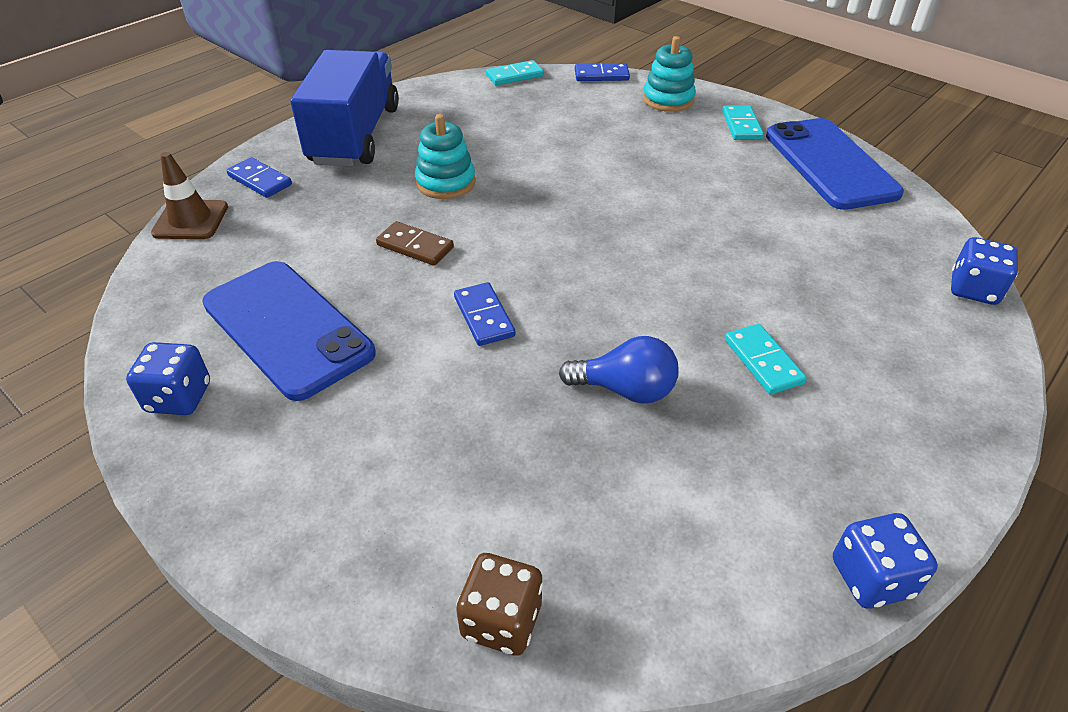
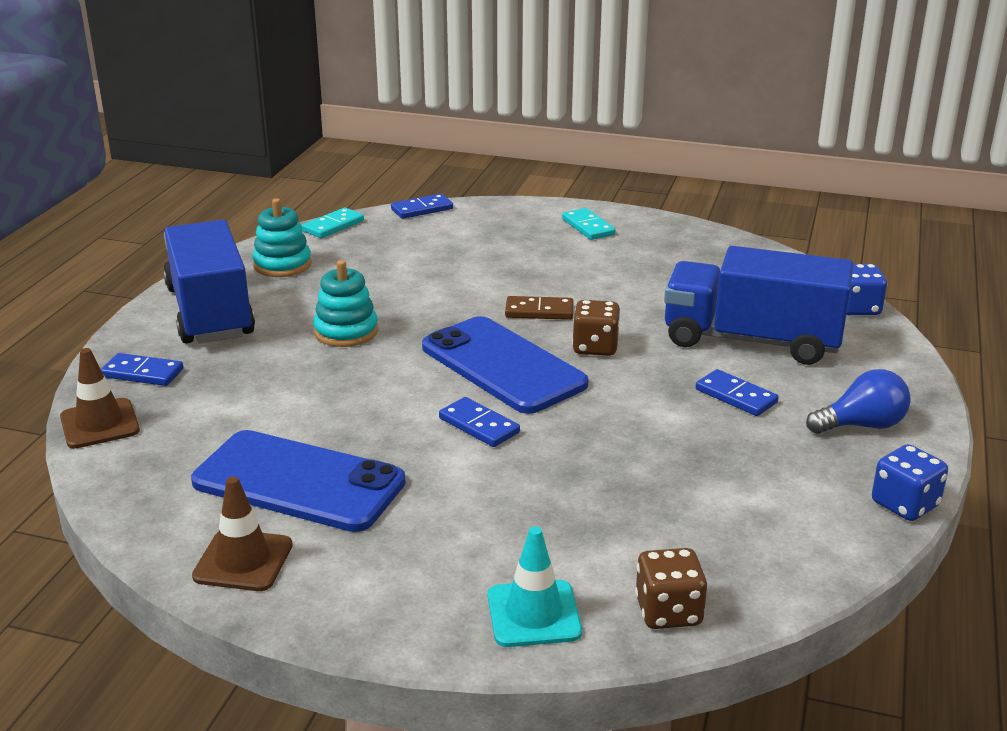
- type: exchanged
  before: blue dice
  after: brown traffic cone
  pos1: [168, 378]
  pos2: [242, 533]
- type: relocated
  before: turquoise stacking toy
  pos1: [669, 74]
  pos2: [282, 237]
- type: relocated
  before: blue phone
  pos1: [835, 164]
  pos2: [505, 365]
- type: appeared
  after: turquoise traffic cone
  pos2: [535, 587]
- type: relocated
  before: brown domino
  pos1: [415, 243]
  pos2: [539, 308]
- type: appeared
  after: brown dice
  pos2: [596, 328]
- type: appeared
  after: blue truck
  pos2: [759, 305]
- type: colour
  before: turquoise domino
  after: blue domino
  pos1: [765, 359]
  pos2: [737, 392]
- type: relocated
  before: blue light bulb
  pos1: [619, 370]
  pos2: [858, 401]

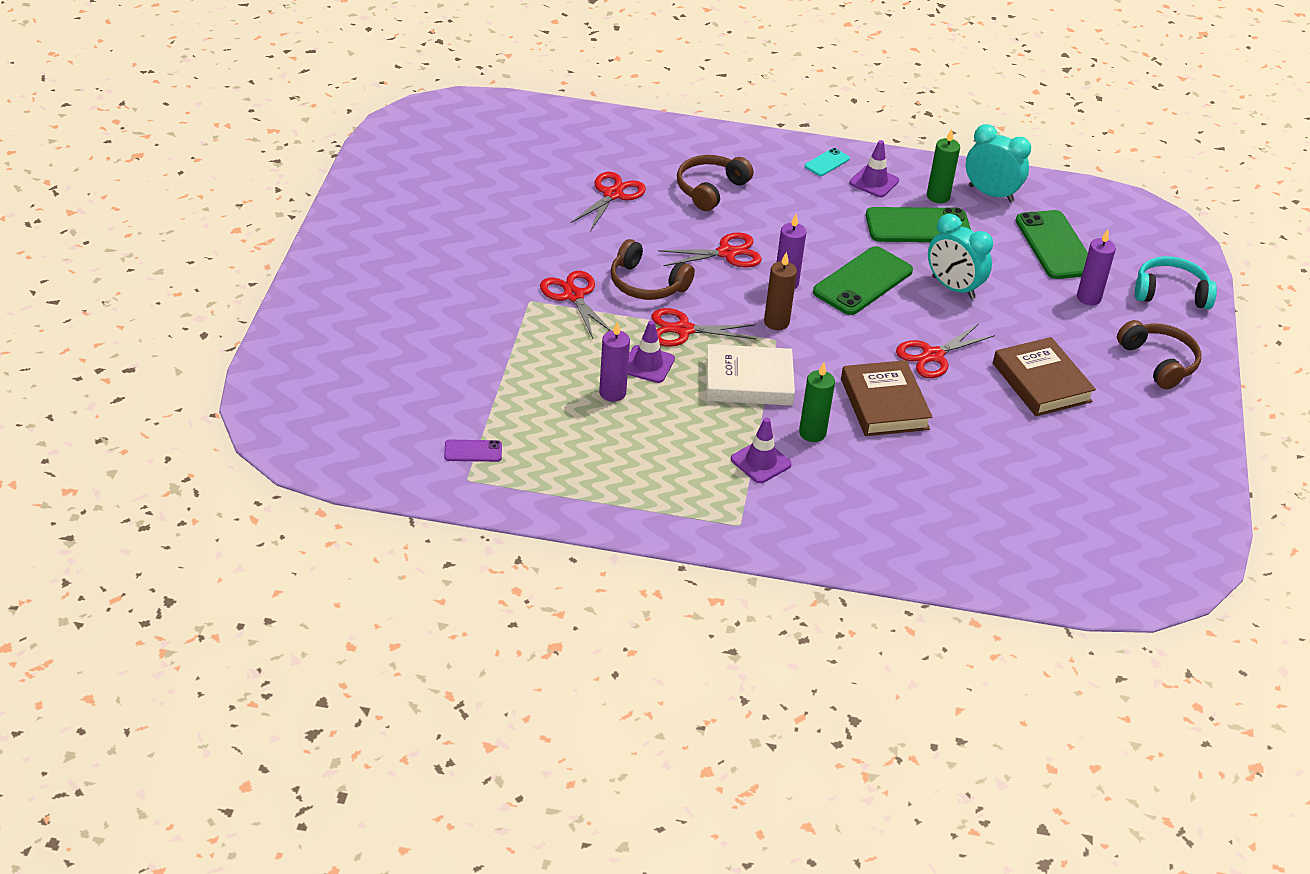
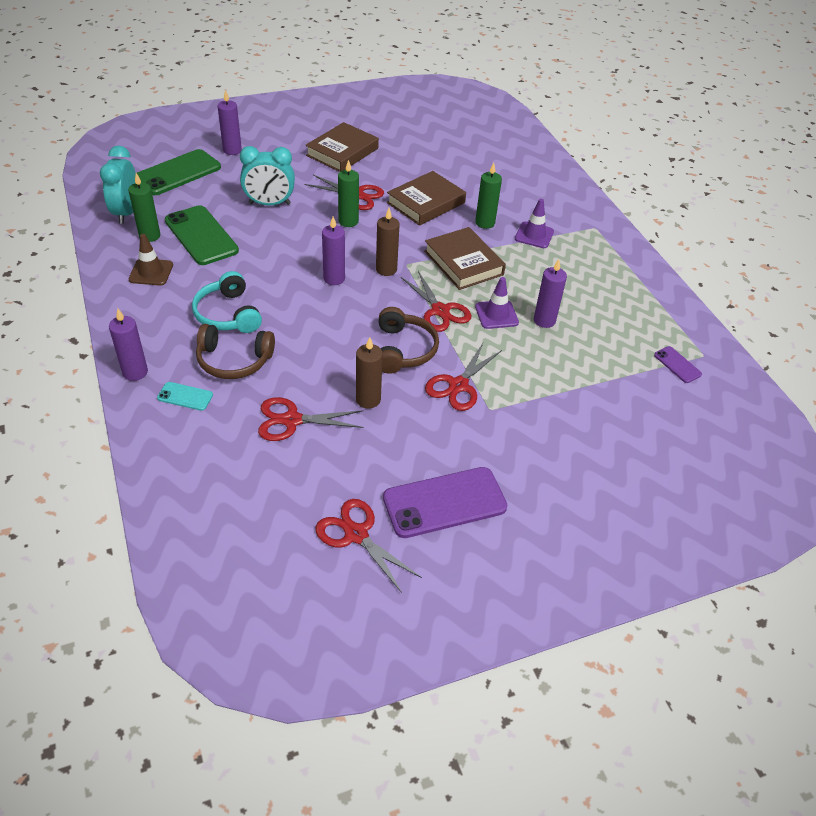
- type: appeared
  after: purple candle
  pos2: [128, 344]
- type: colour
  before: purple traffic cone
  after: brown traffic cone
  pos1: [874, 168]
  pos2: [151, 260]
- type: relocated
  before: turquoise phone
  pos1: [827, 162]
  pos2: [185, 396]
- type: relocated
  before: turquoise headphones
  pos1: [1176, 282]
  pos2: [227, 302]
- type: spun
  before: turquoise clock
  pos1: [960, 256]
  pos2: [267, 175]
  turn: 75
- type: relocated
  before: red scissors
  pos1: [710, 250]
  pos2: [369, 546]
- type: appeared
  after: green candle
  pos2: [348, 193]
- type: appeared
  after: brown candle
  pos2: [369, 373]
- type: appeared
  after: purple phone
  pos2: [445, 502]
- type: colour
  before: white book
  after: brown book
  pos1: [750, 375]
  pos2: [465, 258]
- type: missing
  before: green phone
  pos1: [863, 280]
- type: missing
  before: brown headphones
  pos1: [1159, 354]

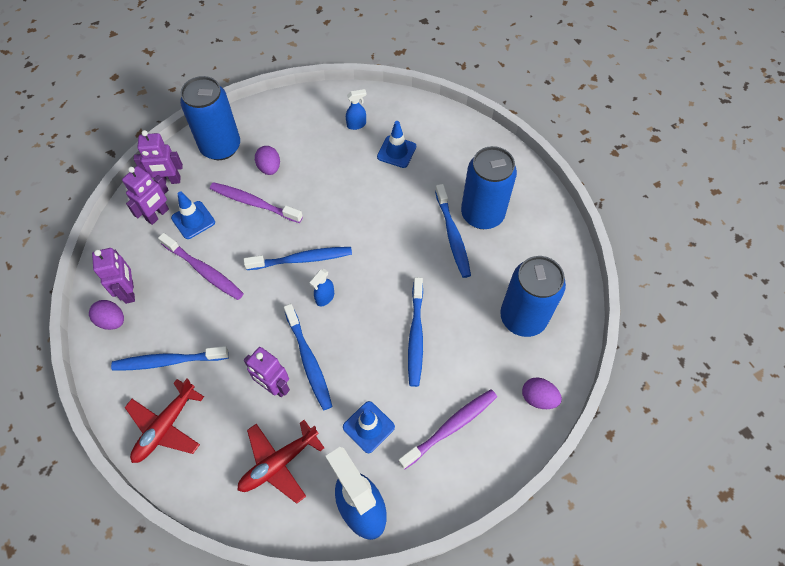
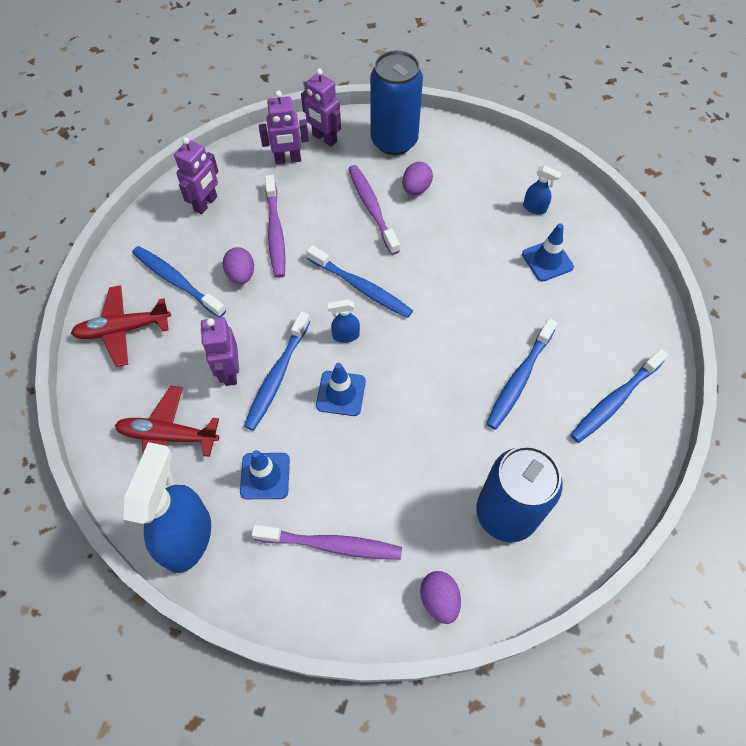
- type: relocated
  before: purple egg
  pos1: [106, 315]
  pos2: [238, 266]
- type: relocated
  before: blue traffic cone
  pos1: [193, 215]
  pos2: [341, 389]
- type: relocated
  before: blue toothbrush
  pos1: [415, 332]
  pos2: [619, 396]
- type: missing
  before: blue can
  pos1: [489, 187]

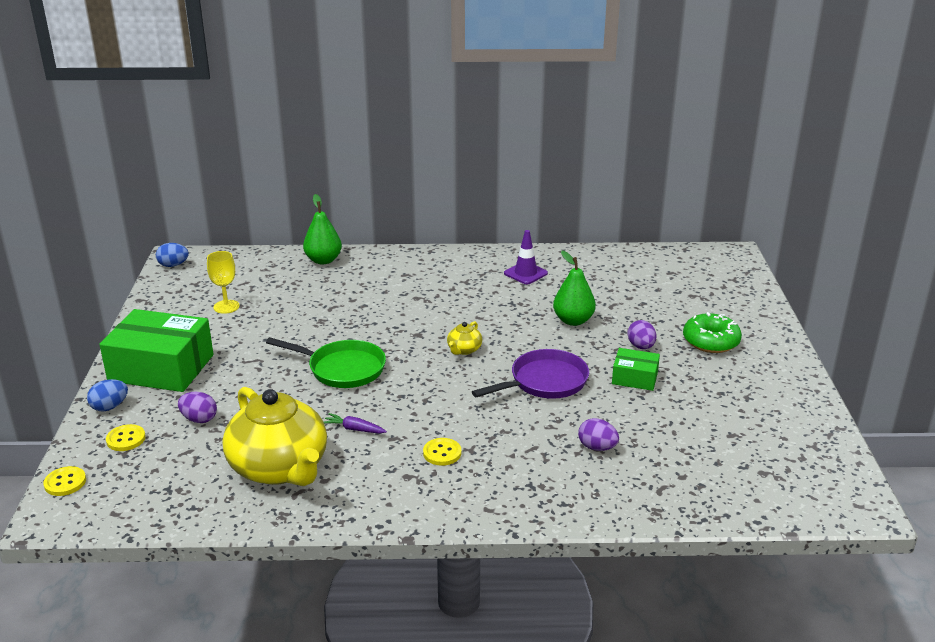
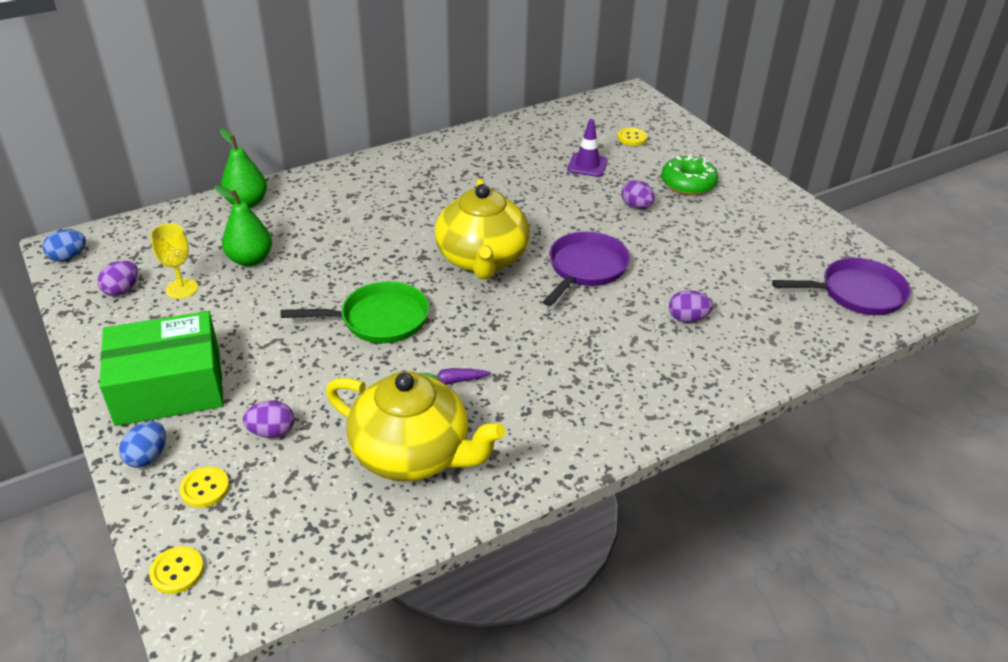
- type: appeared
  after: purple egg
  pos2: [118, 278]
- type: relocated
  before: green pear
  pos1: [574, 288]
  pos2: [243, 226]
- type: size
  before: yellow teapot
  pos1: [464, 338]
  pos2: [482, 229]
  scale: 2.45
- type: relocated
  before: purple traffic cone
  pos1: [526, 257]
  pos2: [587, 148]
- type: relocated
  before: yellow button
  pos1: [442, 452]
  pos2: [632, 136]
- type: appeared
  after: purple pan
  pos2: [841, 286]
- type: missing
  before: green box
  pos1: [636, 369]

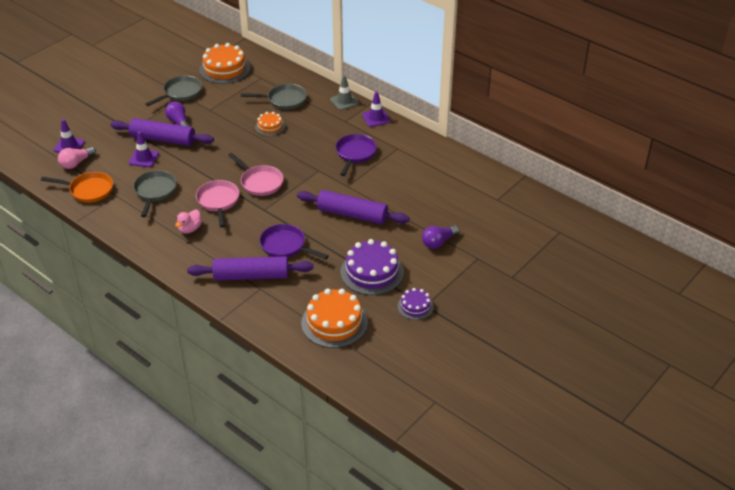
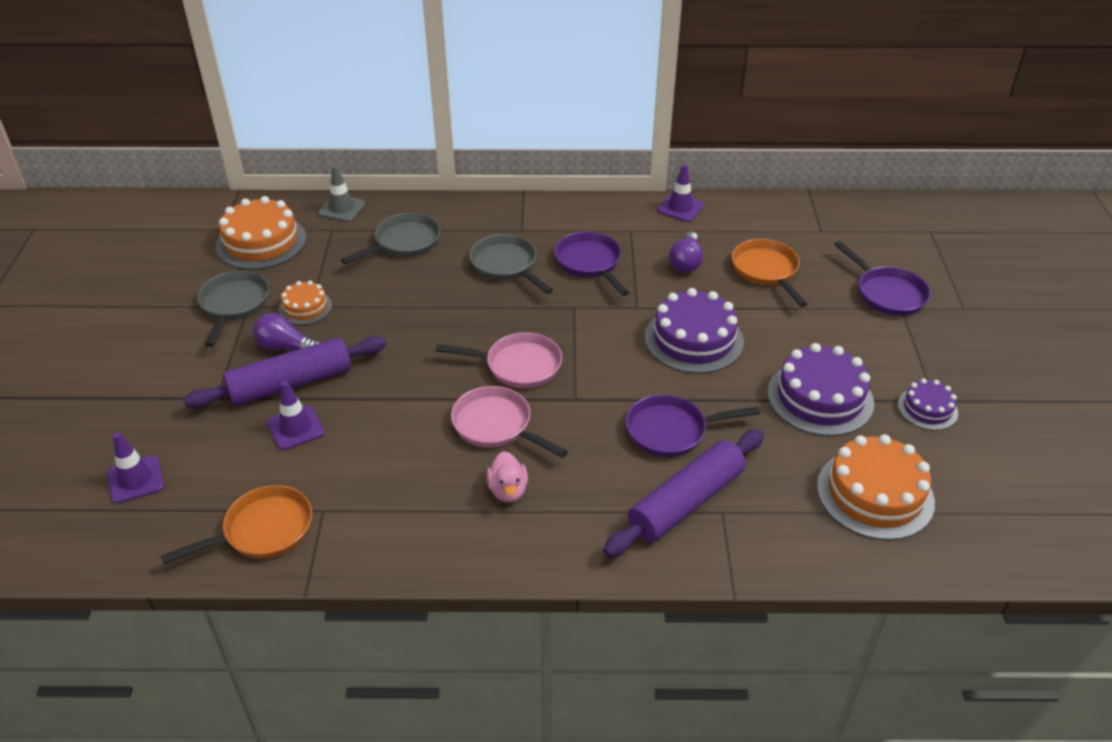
- type: relocated
  before: orange cake
  pos1: [270, 124]
  pos2: [305, 303]
- type: relocated
  before: grey traffic cone
  pos1: [344, 92]
  pos2: [341, 193]
- type: relocated
  before: grey pan
  pos1: [155, 193]
  pos2: [511, 264]
- type: exchanged
  before: purple rolling pin
  after: purple cake
  pos1: [353, 207]
  pos2: [694, 331]
- type: relocated
  before: purple traffic cone
  pos1: [376, 109]
  pos2: [680, 193]
- type: relocated
  before: purple light bulb
  pos1: [440, 237]
  pos2: [686, 252]
- type: appeared
  after: orange pan
  pos2: [769, 273]
- type: appeared
  after: purple pan
  pos2: [882, 278]
- type: missing
  before: pink light bulb
  pos1: [77, 158]

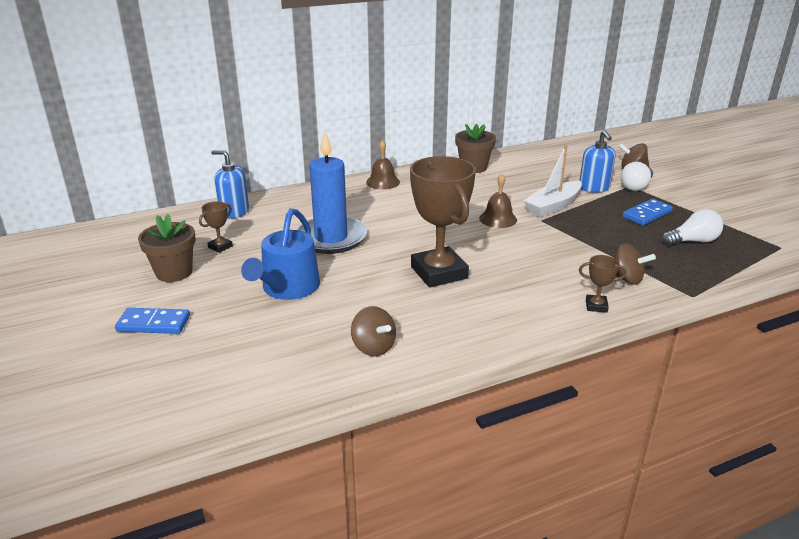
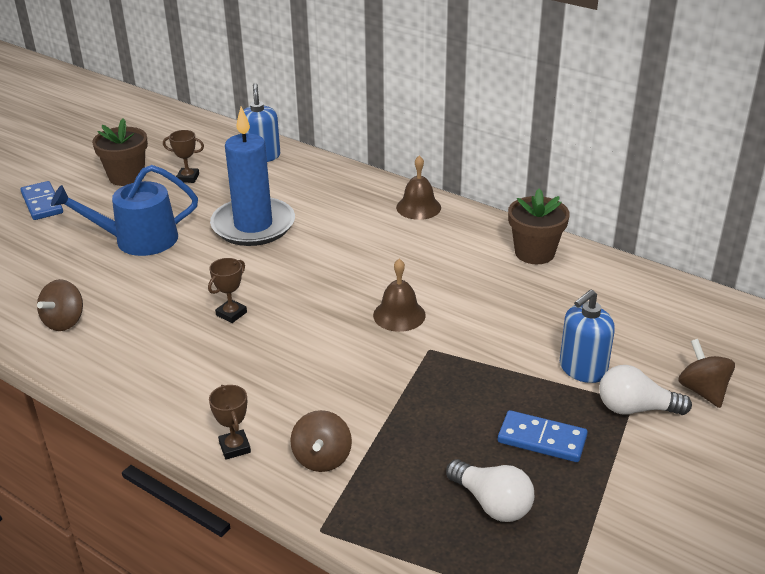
- type: size
  before: brown trophy
  pos1: [443, 221]
  pos2: [227, 290]
  scale: 0.43
- type: missing
  before: white boat
  pos1: [552, 181]

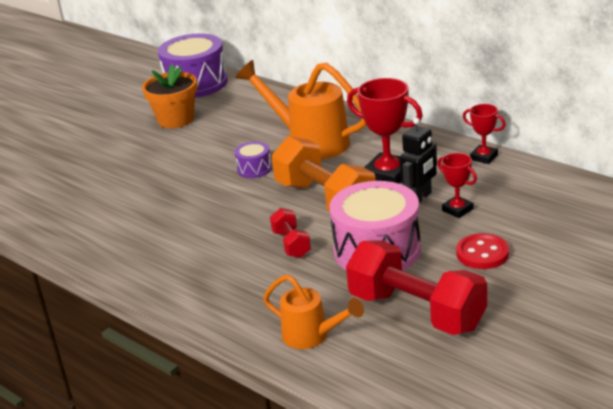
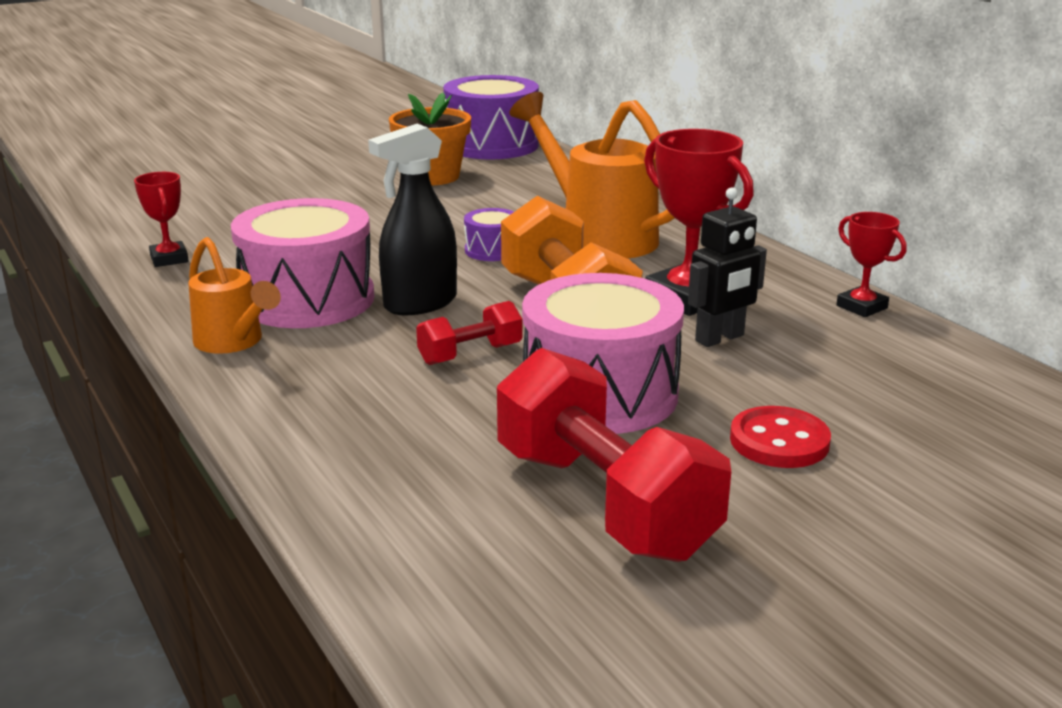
- type: relocated
  before: red trophy
  pos1: [457, 185]
  pos2: [161, 219]
- type: relocated
  before: orange watering can
  pos1: [313, 311]
  pos2: [234, 295]
- type: appeared
  after: pink drum
  pos2: [302, 263]
- type: appeared
  after: black spray bottle
  pos2: [412, 219]
- type: spun
  before: red dumbbell
  pos1: [290, 233]
  pos2: [469, 333]
  turn: 60

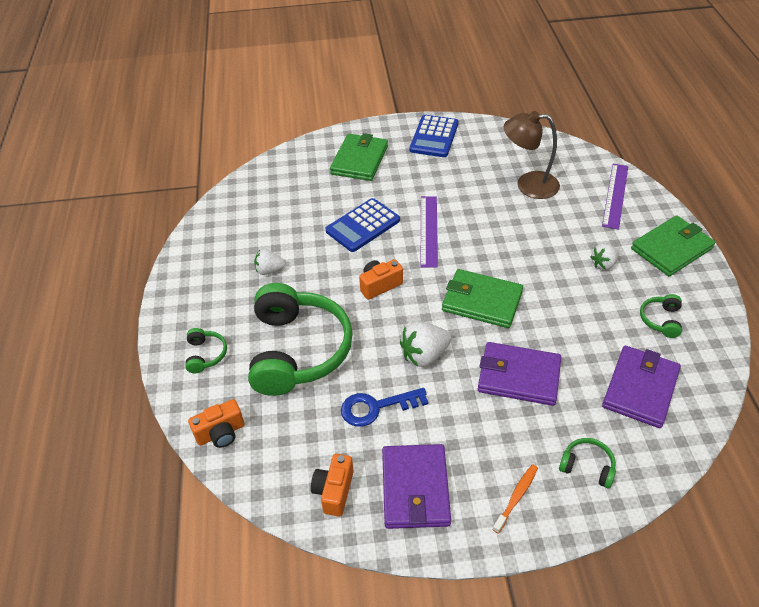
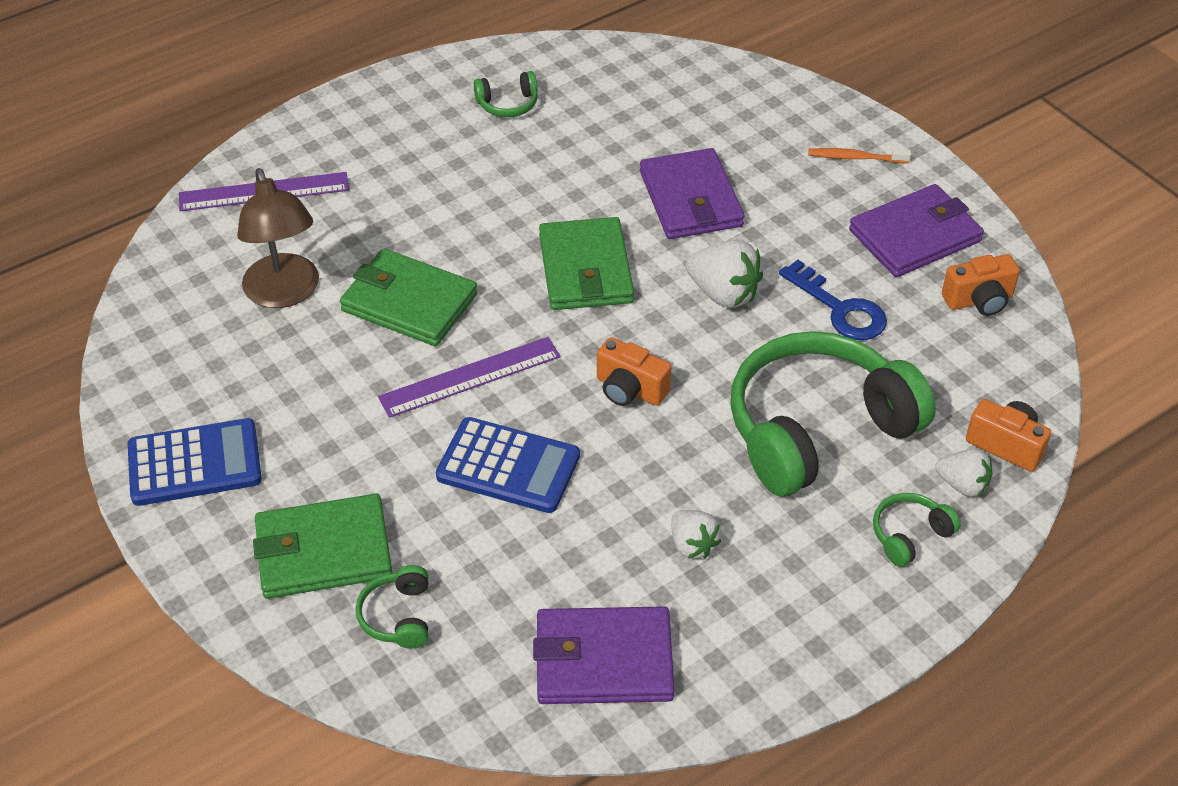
- type: relocated
  before: green wallet
  pos1: [673, 245]
  pos2: [409, 297]
- type: relocated
  before: green headphones
  pos1: [587, 463]
  pos2: [392, 607]
- type: relocated
  before: purple wallet
  pos1: [641, 387]
  pos2: [603, 655]
- type: relocated
  before: white strawberry
  pos1: [604, 257]
  pos2: [963, 473]

